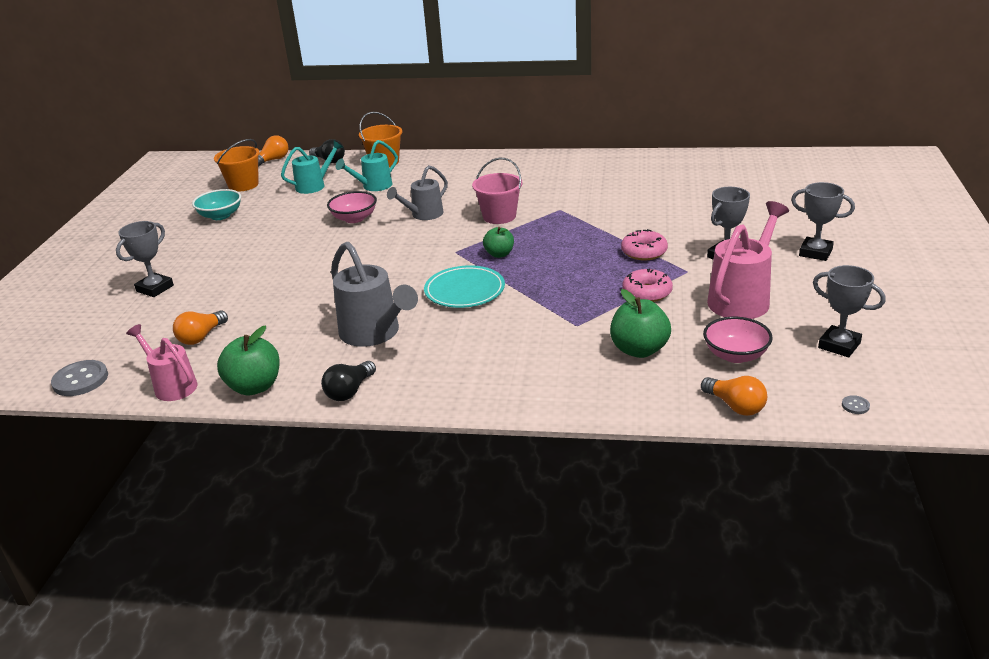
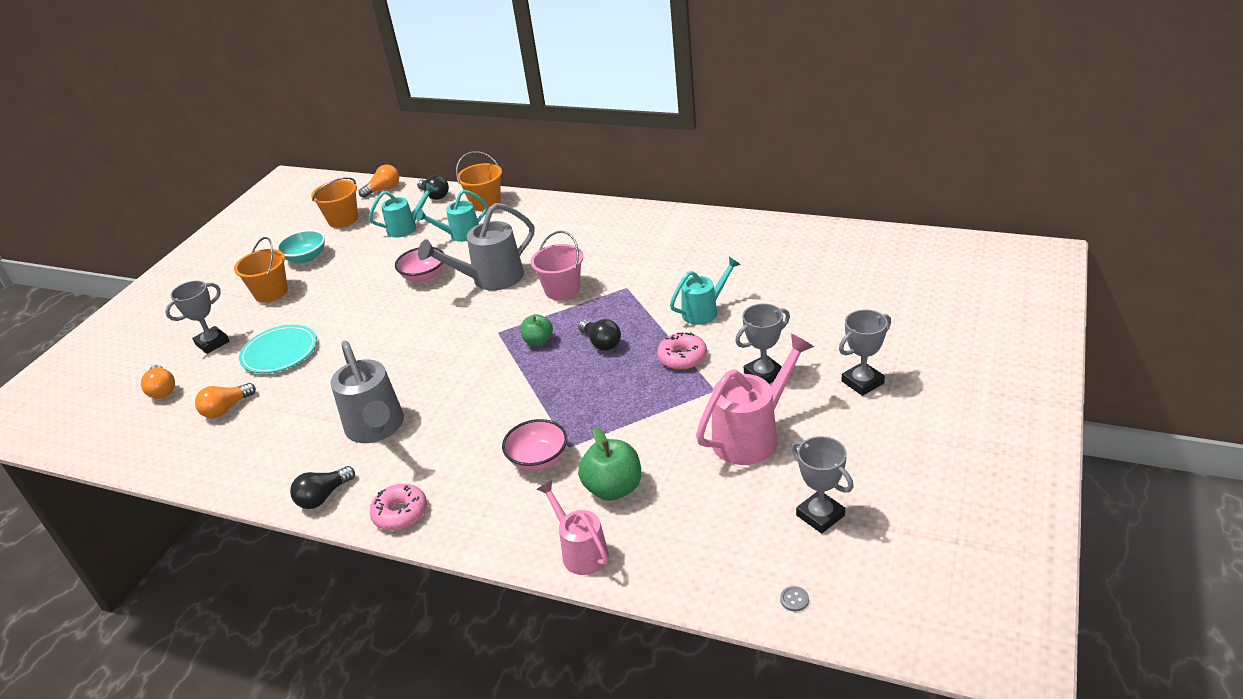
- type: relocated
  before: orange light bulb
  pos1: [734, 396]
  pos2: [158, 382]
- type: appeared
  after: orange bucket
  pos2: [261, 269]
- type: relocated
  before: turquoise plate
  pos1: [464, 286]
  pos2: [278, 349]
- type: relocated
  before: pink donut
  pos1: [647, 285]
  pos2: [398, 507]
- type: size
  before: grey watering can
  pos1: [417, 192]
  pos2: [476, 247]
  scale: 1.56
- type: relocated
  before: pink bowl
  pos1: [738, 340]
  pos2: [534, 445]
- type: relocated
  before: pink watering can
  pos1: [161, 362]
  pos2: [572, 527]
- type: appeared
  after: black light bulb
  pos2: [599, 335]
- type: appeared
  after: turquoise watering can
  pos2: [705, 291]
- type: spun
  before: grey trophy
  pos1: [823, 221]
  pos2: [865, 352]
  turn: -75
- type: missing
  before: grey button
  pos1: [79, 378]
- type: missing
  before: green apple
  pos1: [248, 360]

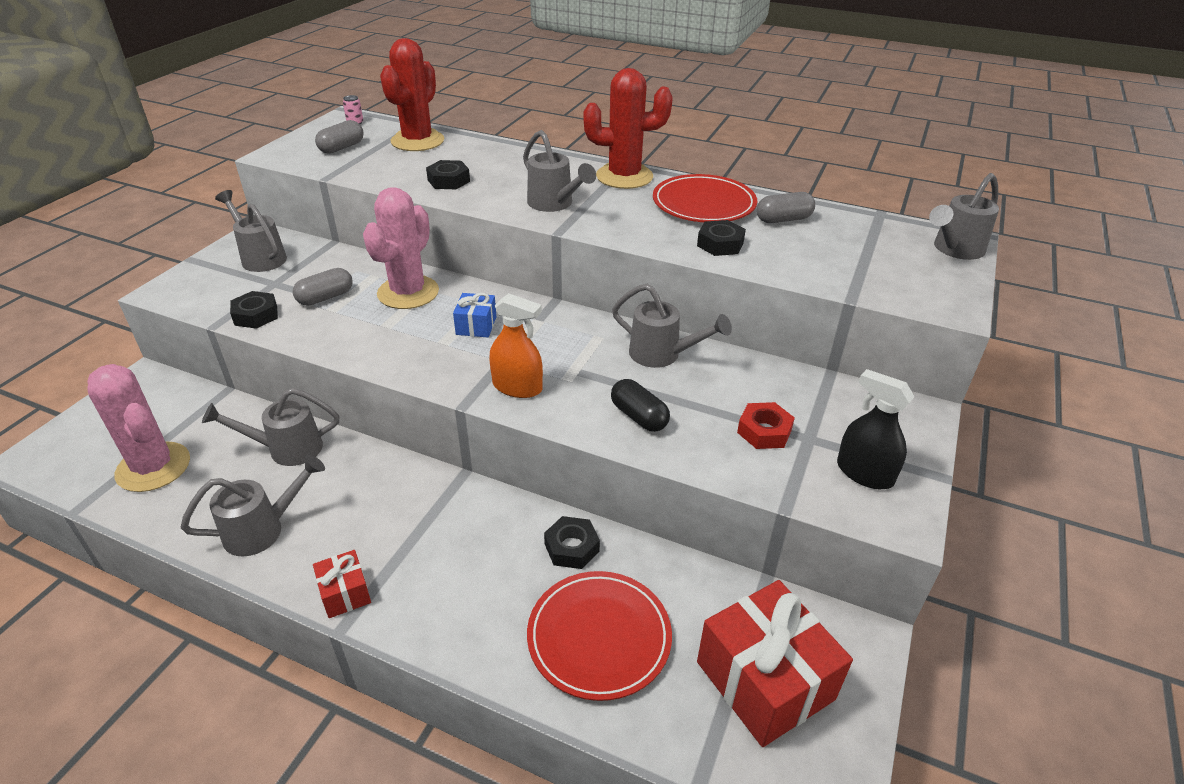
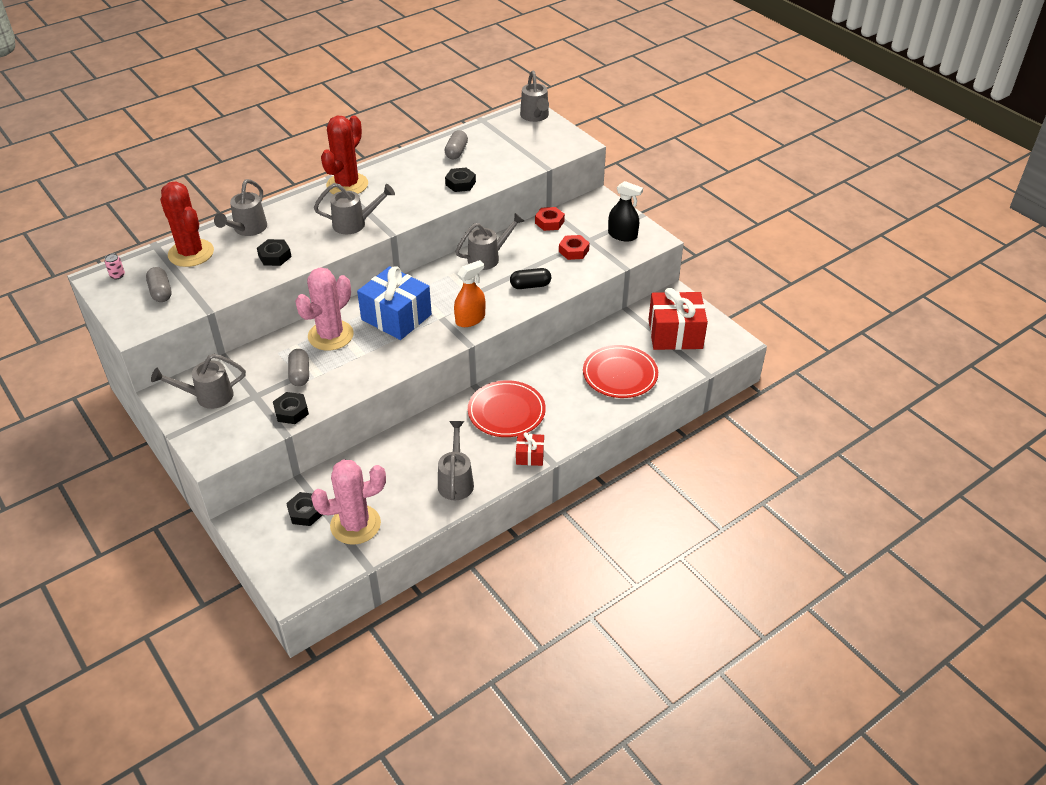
- type: relocated
  before: grey watering can
  pos1: [271, 427]
  pos2: [240, 207]
- type: relocated
  before: black nut
  pos1: [572, 542]
  pos2: [304, 509]
- type: spun
  before: pink cactus
  pos1: [401, 248]
  pos2: [324, 309]
  turn: 75
- type: size
  before: blue gift
  pos1: [474, 315]
  pos2: [394, 303]
  scale: 2.08
- type: relocated
  before: red plate
  pos1: [705, 198]
  pos2: [507, 408]
- type: appeared
  after: red nut
  pos2: [550, 219]
- type: spun
  before: black spray bottle
  pos1: [876, 429]
  pos2: [625, 211]
  turn: -135

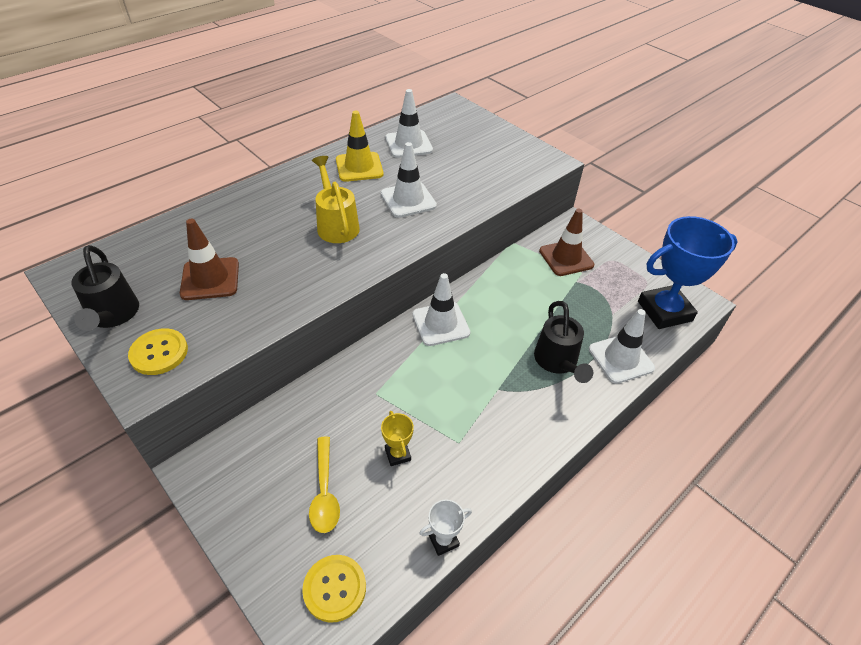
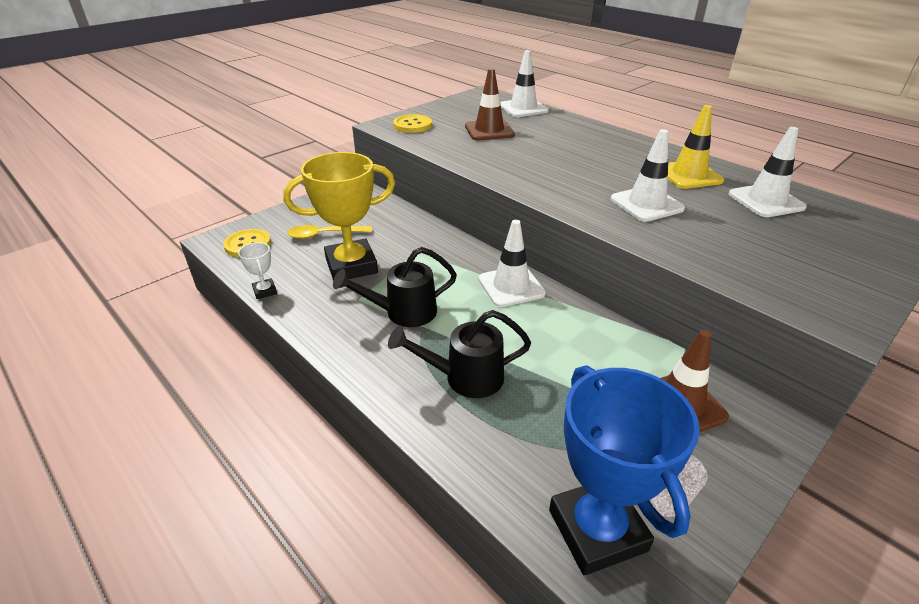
- type: size
  before: yellow trophy
  pos1: [397, 438]
  pos2: [339, 216]
  scale: 2.33
- type: relocated
  before: black watering can
  pos1: [105, 288]
  pos2: [395, 287]
- type: relocated
  before: white traffic cone
  pos1: [622, 346]
  pos2: [524, 83]
- type: missing
  before: yellow watering can
  pos1: [336, 199]

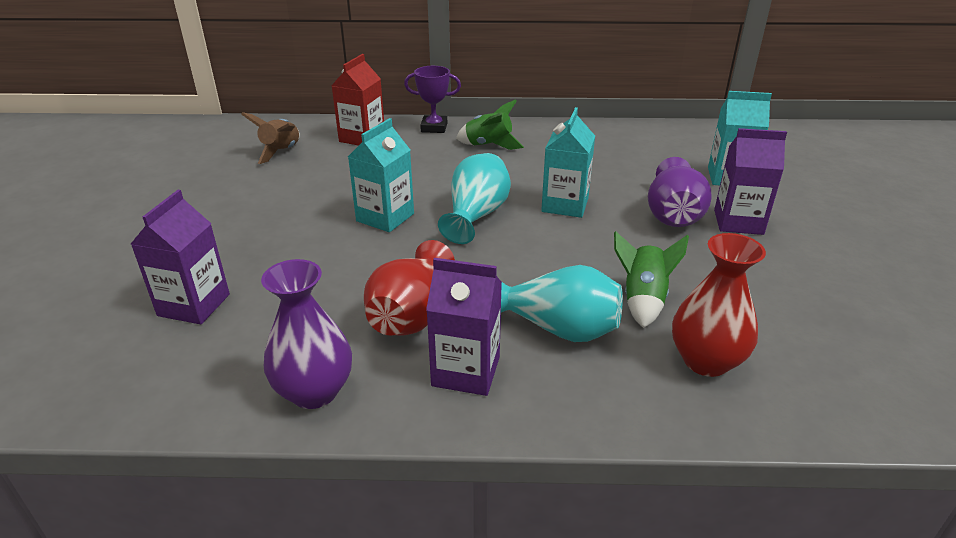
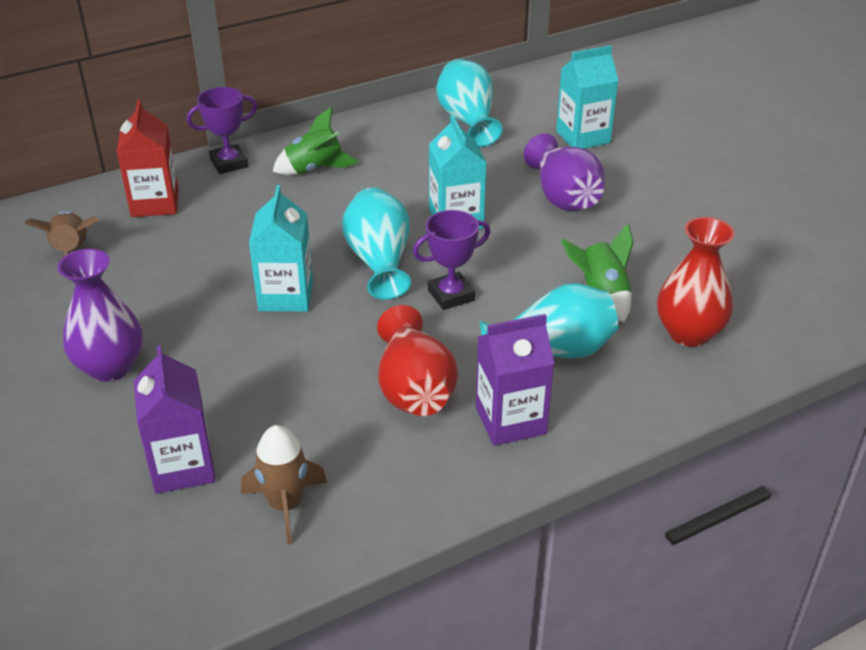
- type: relocated
  before: purple vase
  pos1: [306, 334]
  pos2: [100, 315]
- type: appeared
  after: brown rocket
  pos2: [284, 485]
- type: appeared
  after: purple trophy
  pos2: [451, 260]
- type: appeared
  after: turquoise vase
  pos2: [469, 103]
- type: missing
  before: purple carton
  pos1: [750, 181]

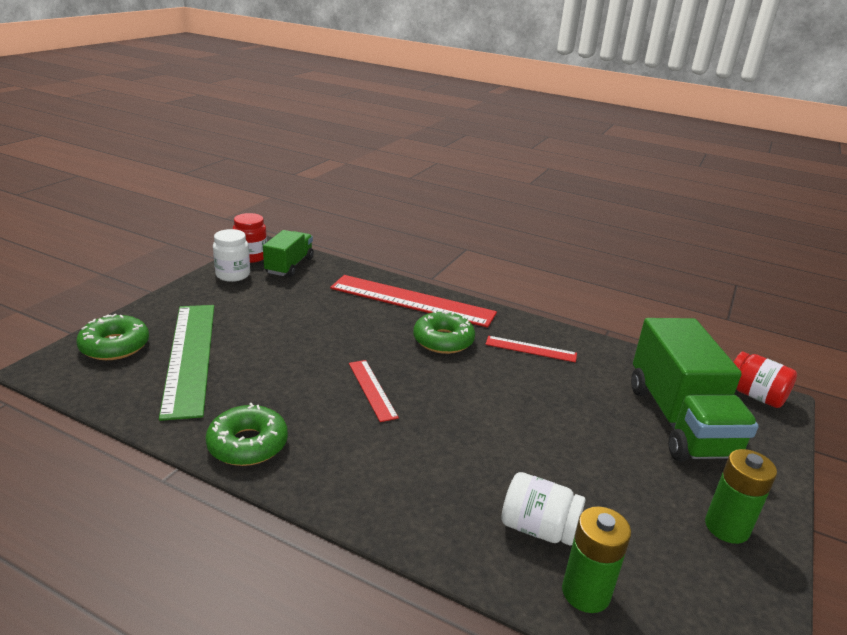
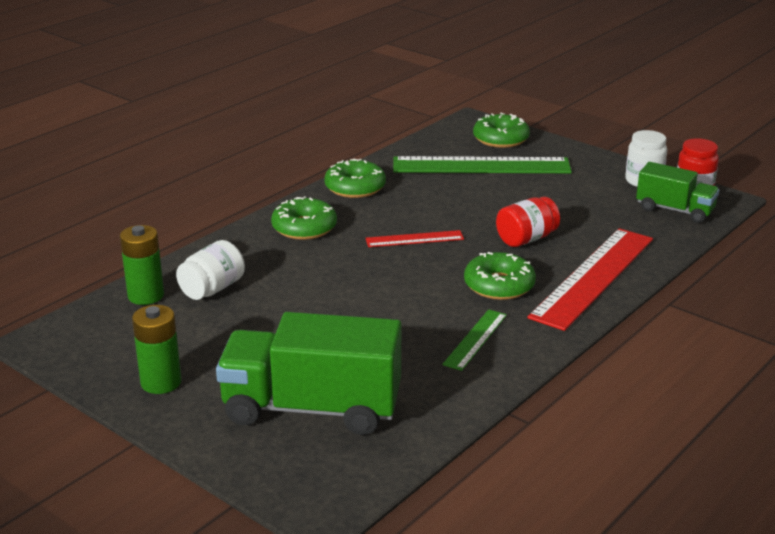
- type: appeared
  after: green donut
  pos2: [304, 218]
- type: colour
  before: red ruler
  after: green ruler
  pos1: [531, 349]
  pos2: [474, 340]
- type: relocated
  before: red jar
  pos1: [765, 380]
  pos2: [528, 222]

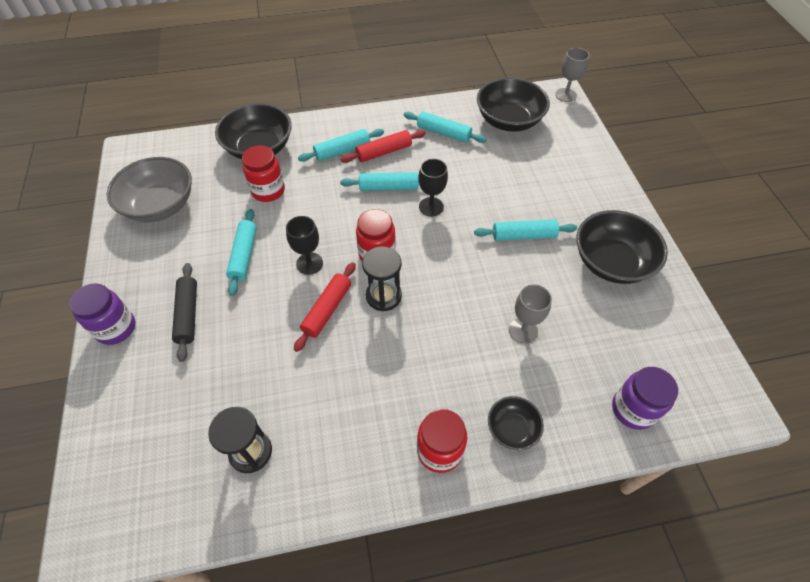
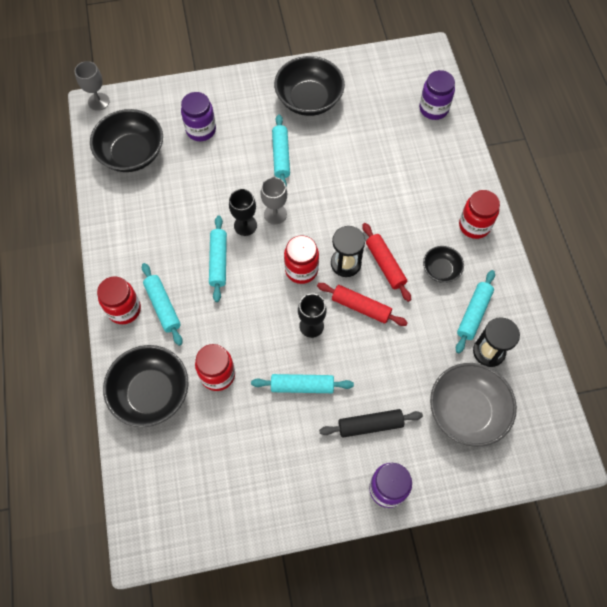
- type: appeared
  after: red jar
  pos2: [119, 300]
- type: appeared
  after: purple jar
  pos2: [198, 116]
- type: relocated
  before: grey goblet
  pos1: [530, 314]
  pos2: [274, 200]
- type: relocated
  before: red rolling pin
  pos1: [383, 146]
  pos2: [386, 262]
- type: relocated
  before: black bowl
  pos1: [516, 423]
  pos2: [443, 264]
- type: relocated
  before: grey bowl
  pos1: [149, 189]
  pos2: [473, 405]
- type: relocated
  before: turquoise rolling pin
  pos1: [445, 127]
  pos2: [475, 311]

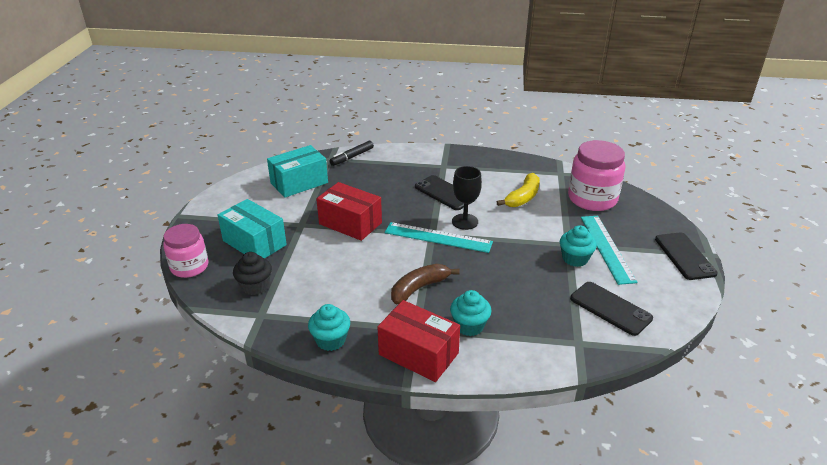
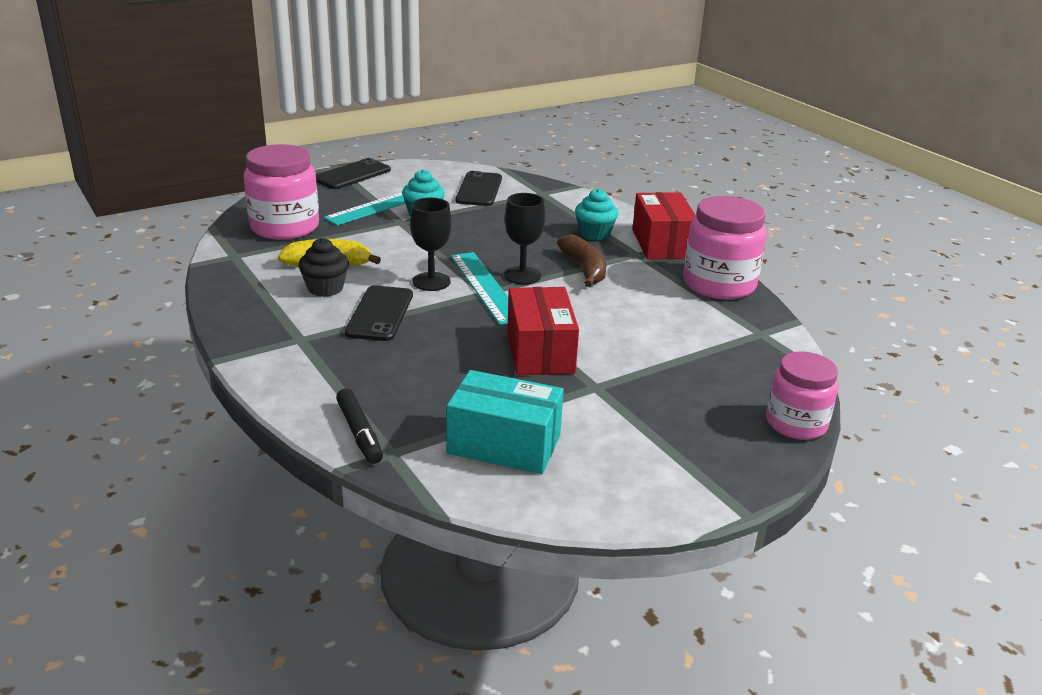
- type: relocated
  before: black cupcake
  pos1: [252, 273]
  pos2: [323, 267]
- type: spun
  before: black marker
  pos1: [351, 153]
  pos2: [359, 426]
  turn: 60
- type: appeared
  after: black goblet
  pos2: [524, 238]
- type: spun
  before: brown banana
  pos1: [425, 284]
  pos2: [581, 261]
  turn: -120
- type: exchanged
  before: turquoise cupcake
  after: pink jar
  pos1: [329, 327]
  pos2: [725, 248]
- type: missing
  before: turquoise box
  pos1: [252, 228]

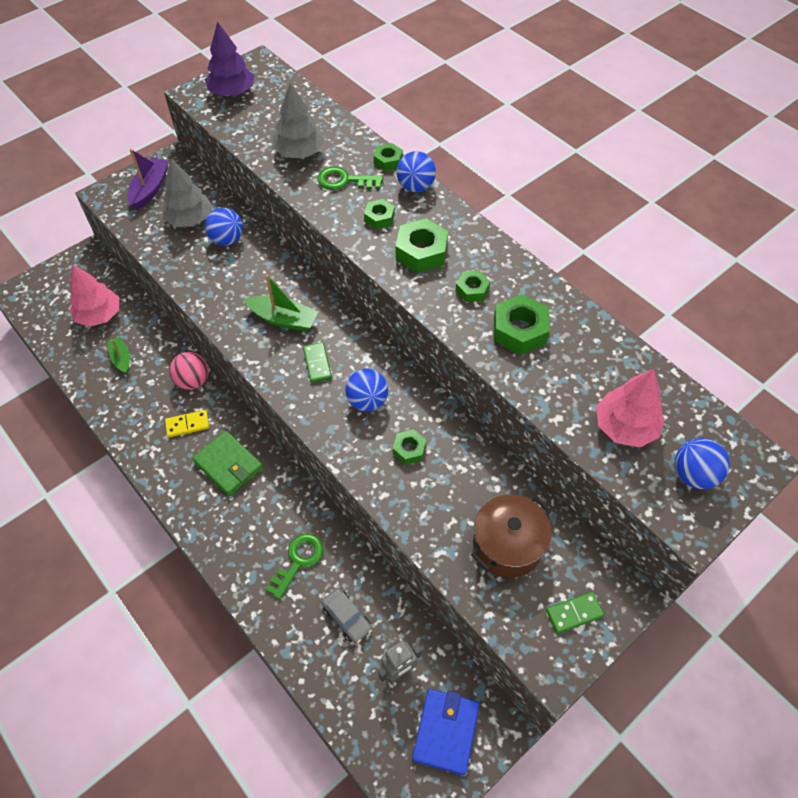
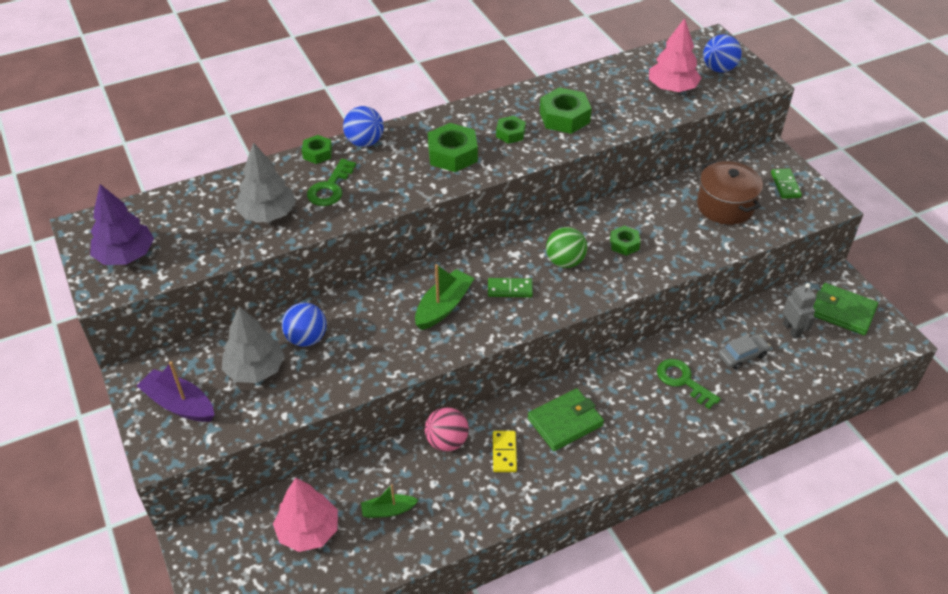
- type: colour
  before: blue ball
  after: green ball
  pos1: [366, 390]
  pos2: [566, 247]
- type: colour
  before: blue wallet
  after: green wallet
  pos1: [446, 732]
  pos2: [845, 309]
- type: missing
  before: green nut
  pos1: [379, 214]

